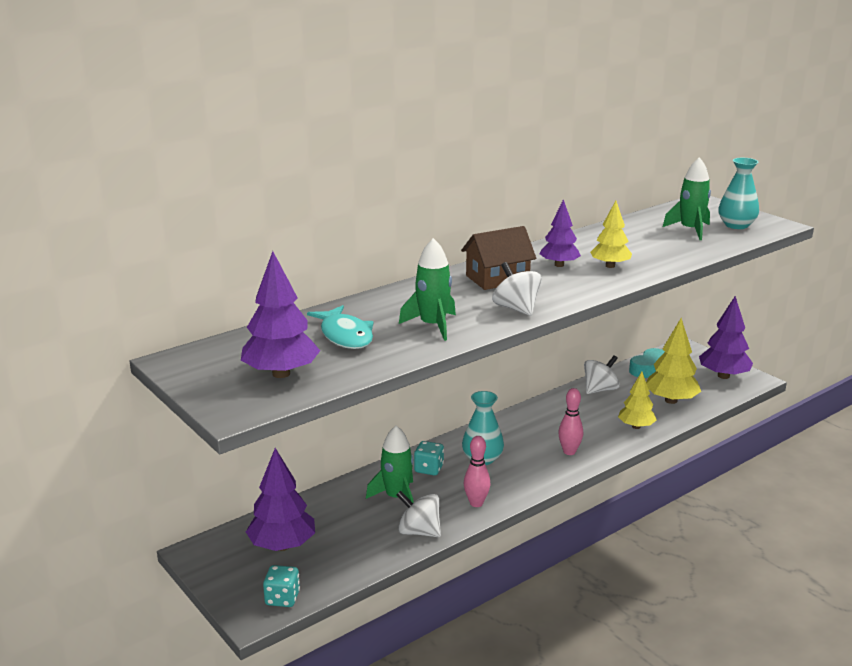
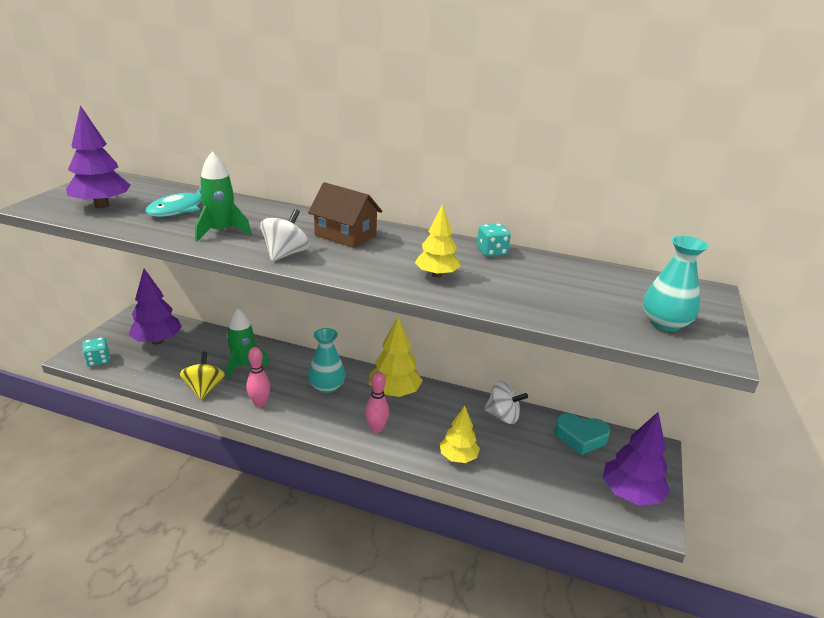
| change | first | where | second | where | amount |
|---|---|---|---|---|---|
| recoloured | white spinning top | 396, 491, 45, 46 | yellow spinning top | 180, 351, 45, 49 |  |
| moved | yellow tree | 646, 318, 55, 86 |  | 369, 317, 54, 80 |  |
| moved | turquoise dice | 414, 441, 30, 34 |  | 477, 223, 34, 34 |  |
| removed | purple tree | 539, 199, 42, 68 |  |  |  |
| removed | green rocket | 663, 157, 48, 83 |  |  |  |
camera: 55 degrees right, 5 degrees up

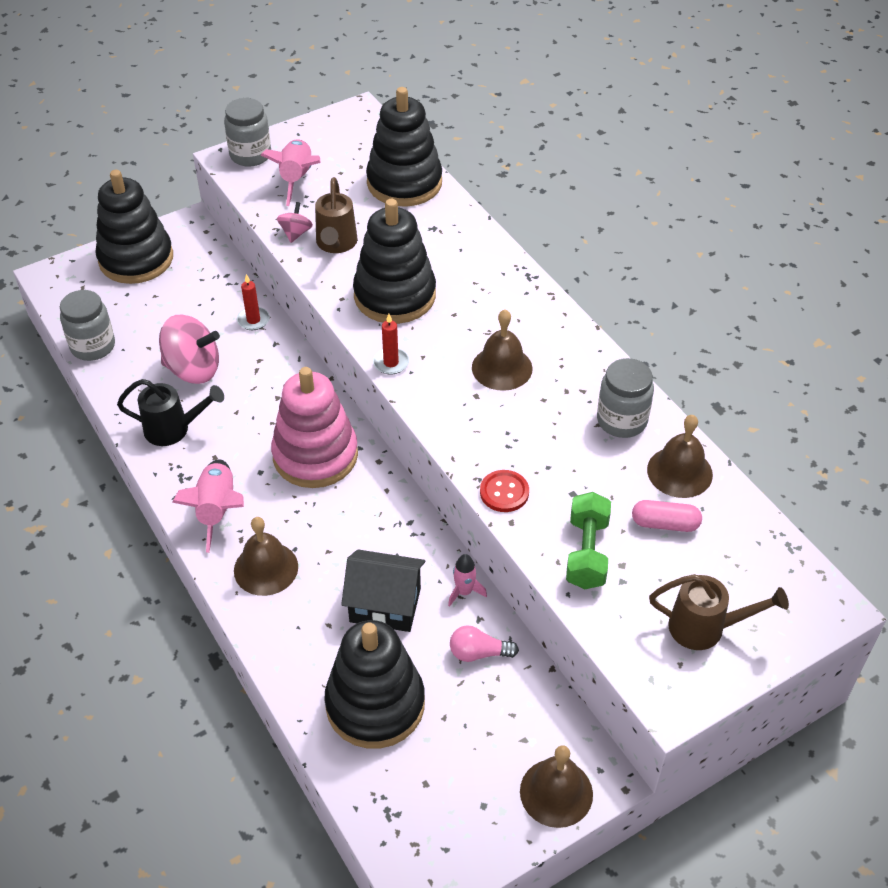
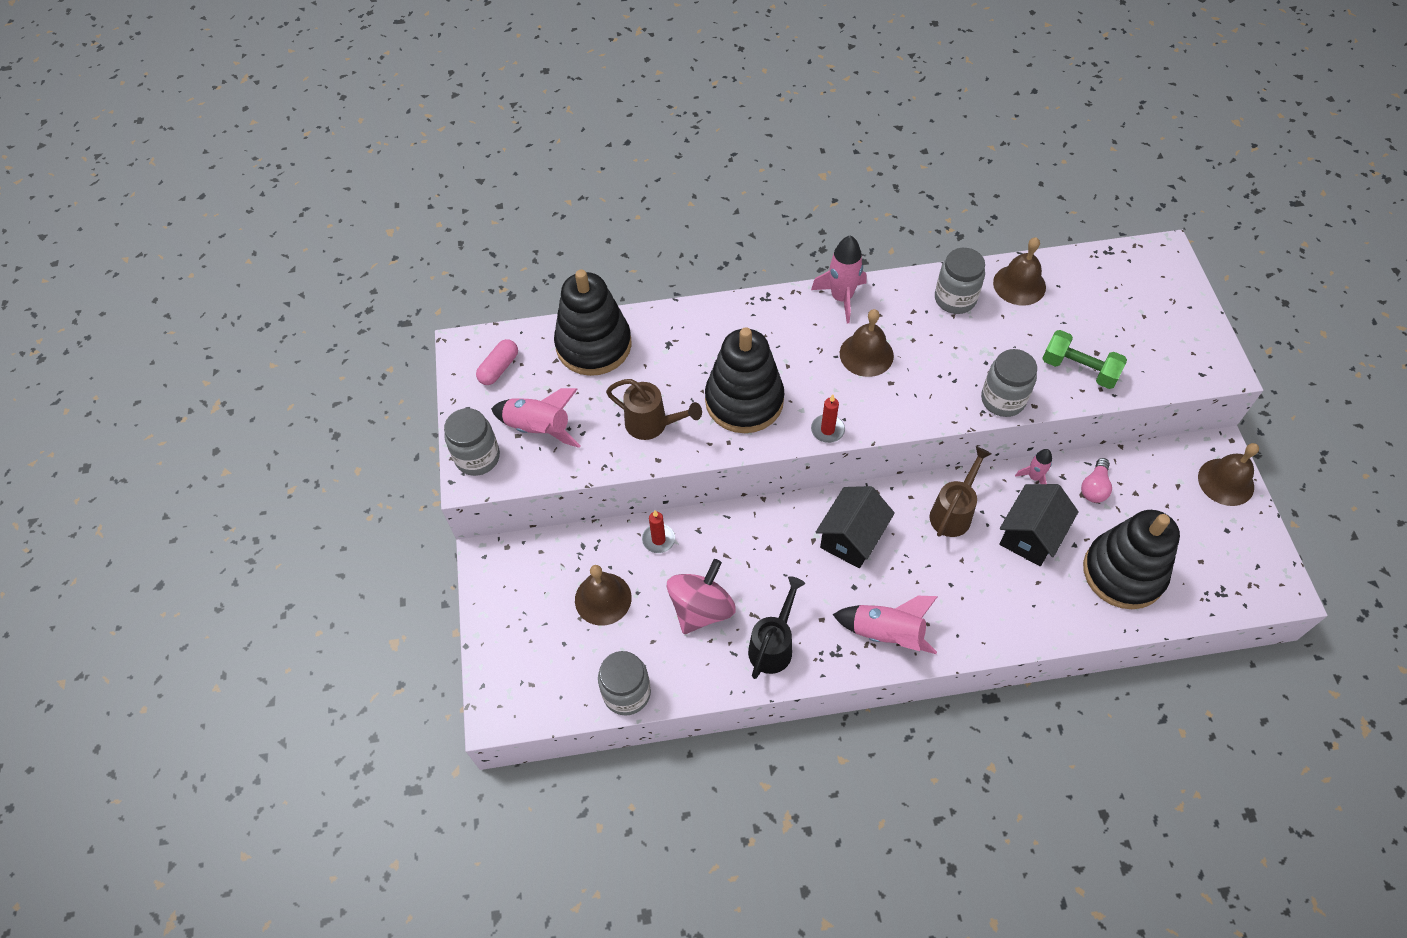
| change | first | where | second | where | amount |
|---|---|---|---|---|---|
| moved | pink capsule | 632, 500, 70, 32 |  | 476, 339, 42, 46 |  |
| moved | brown bell | 234, 517, 64, 79 |  | 575, 565, 57, 61 |  |
| added |  |  | pink rocket | 811, 235, 56, 89 |  |
| replaced | pink stacking toy | 271, 367, 87, 121 | black house | 816, 486, 79, 82 |  |
| moved | brown watering can | 649, 574, 140, 76 |  | 930, 447, 61, 90 |  |
| replaced | red button | 480, 470, 49, 42 | grey jar | 981, 349, 56, 68 |  |
| removed | black stacking toy | 95, 170, 78, 114 |  |  |  |
| removed | pink spinning top | 277, 202, 36, 41 |  |  |  |
camera: 65 degrees left, 10 degrees up

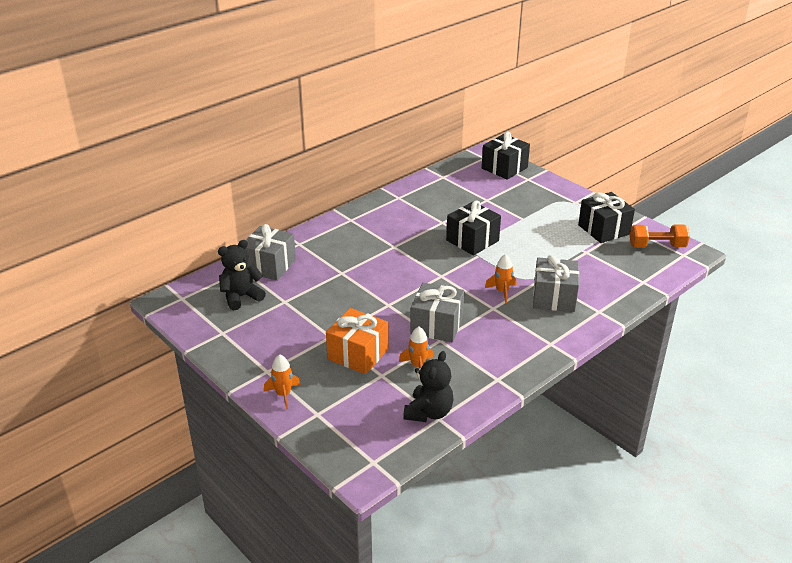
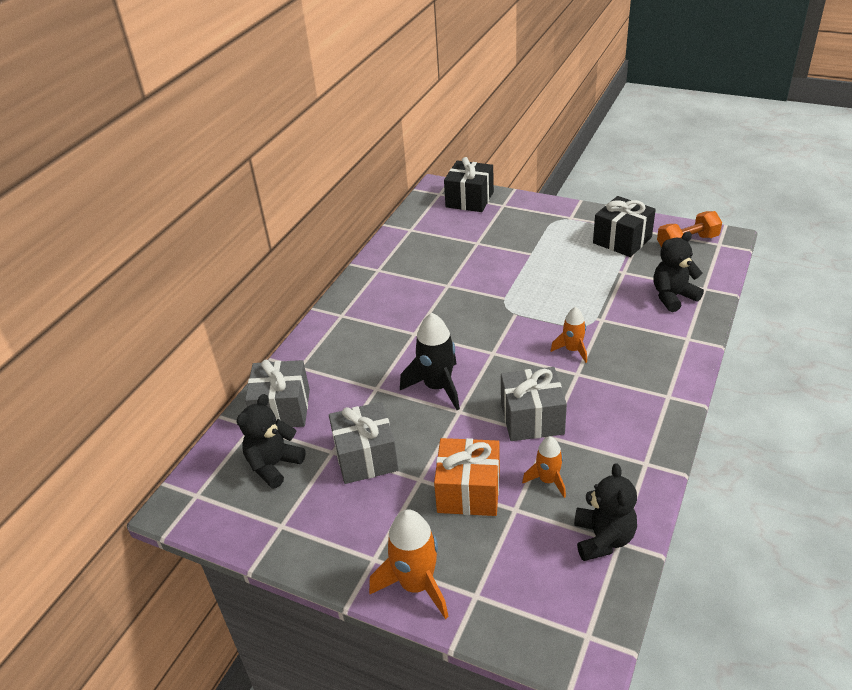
| change | first | where | second | where | amount |
|---|---|---|---|---|---|
| moved | grey gift | 533, 255, 46, 57 |  | 329, 402, 70, 82 |  |
| resized | orange rocket | 264, 354, 37, 55 |  | 369, 509, 80, 110 | x1.67 |
| added |  |  | black rocket | 400, 313, 60, 97 |  |
| added |  |  | black teddy bear | 653, 232, 51, 80 |  |
| removed | black gift | 446, 200, 55, 56 |  |  |  |
camera: 20 degrees left, 5 degrees up

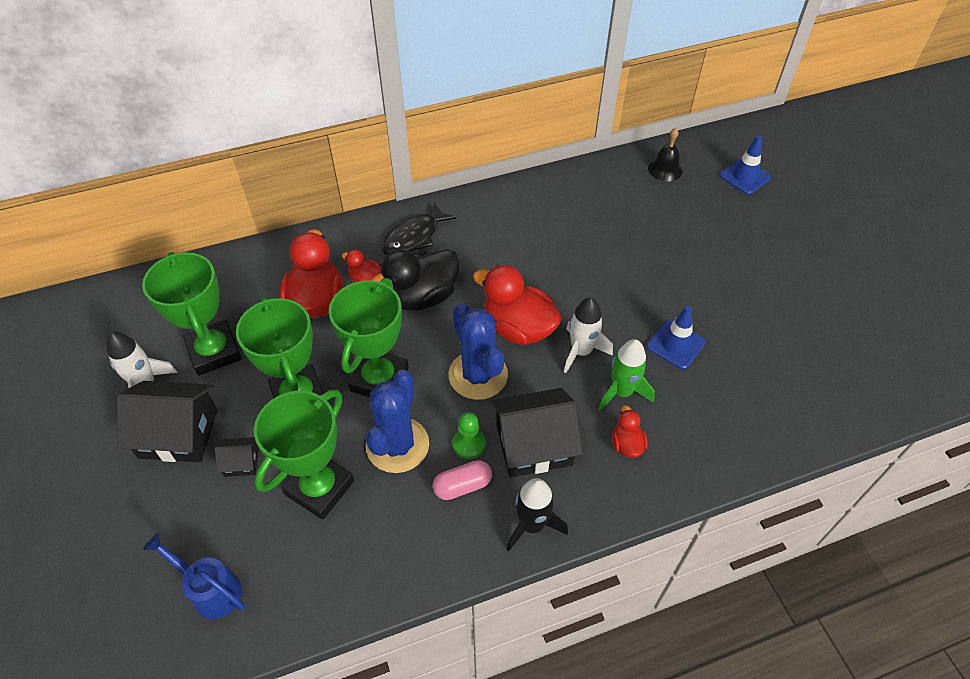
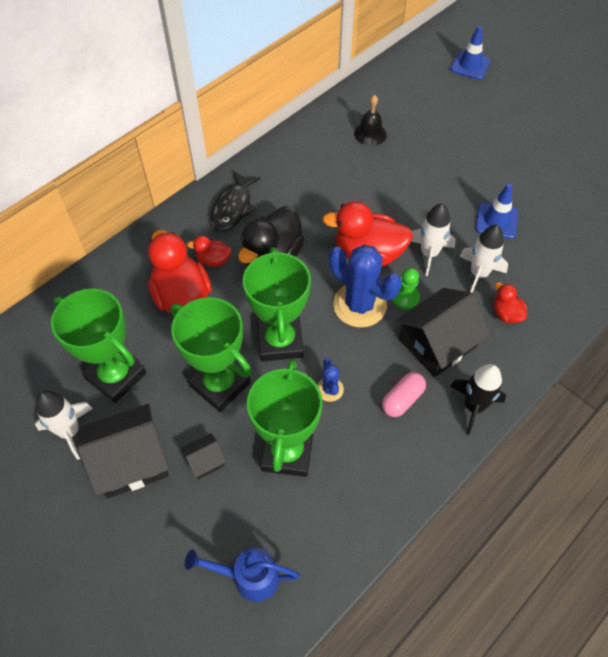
| change | first | where | second | where | amount |
|---|---|---|---|---|---|
| resized | blue cactus | 366, 370, 63, 103 |  | 317, 358, 27, 44 | x0.47 |
| moved | black bell | 648, 128, 35, 53 |  | 354, 95, 33, 51 |  |
| moved | green pawn | 452, 412, 34, 47 |  | 392, 268, 28, 42 |  |
| recoloured | green rocket | 598, 339, 57, 72 | white rocket | 459, 225, 49, 68 |  |
camera: 25 degrees left, 5 degrees up

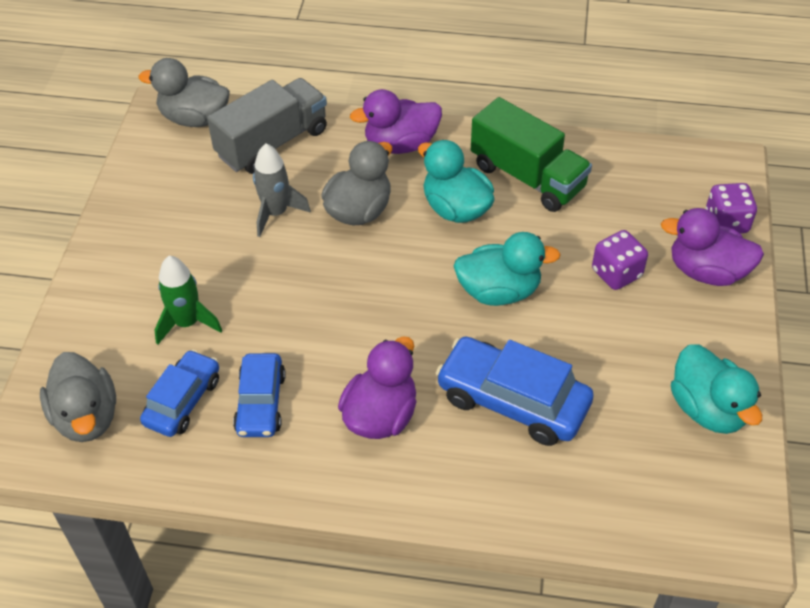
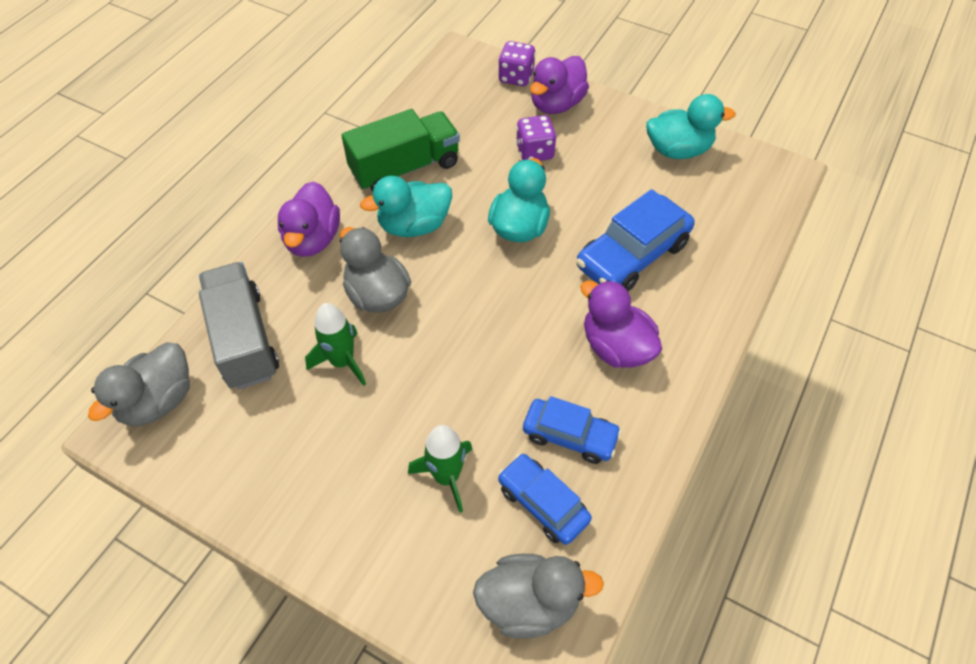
| change | first | where | second | where | amount |
|---|---|---|---|---|---|
| recoloured | grey rocket | 253, 143, 58, 94 | green rocket | 305, 303, 61, 83 |  |
camera: 70 degrees left, 5 degrees up

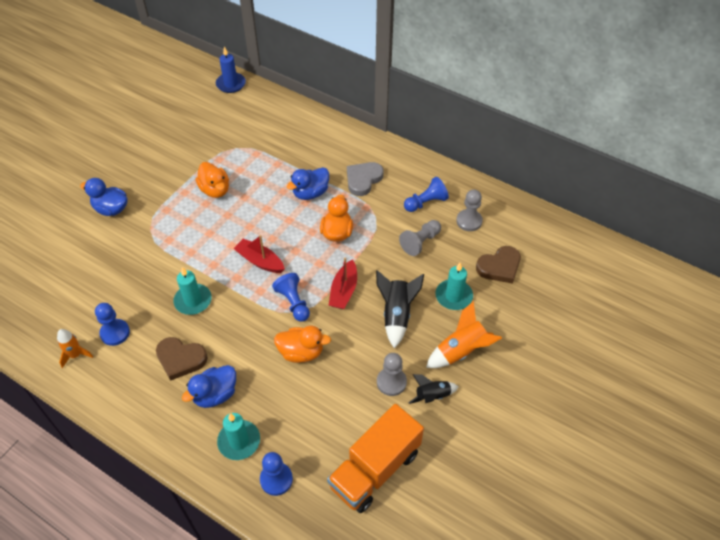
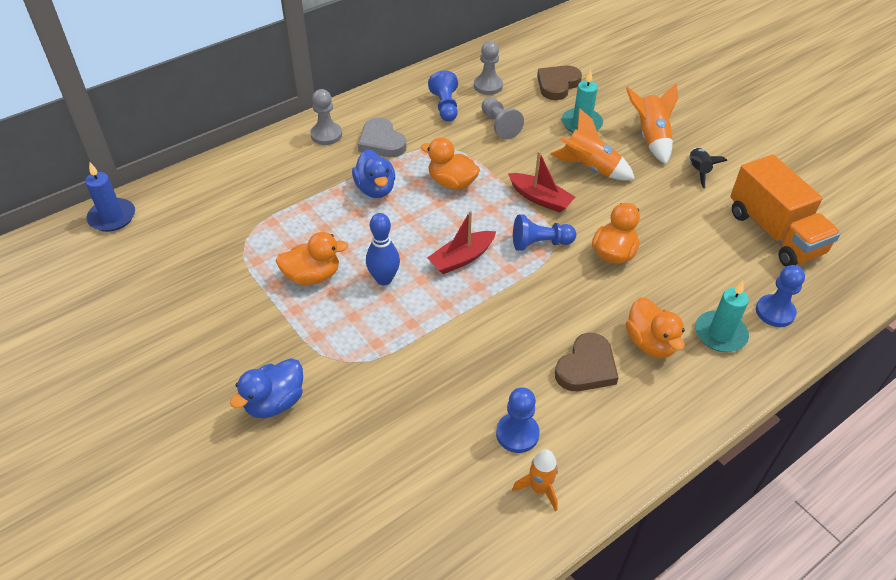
| change | first | where | second | where | amount |
|---|---|---|---|---|---|
| moved | grey pawn | 377, 353, 30, 43 |  | 310, 89, 32, 56 |  |
| added |  |  | blue bowling pin | 366, 213, 34, 72 |  |
| turned | brown heart | 476, 246, 45, 38 |  | 537, 65, 45, 35 | 135 degrees counterclockwise |
| recoloured | black rocket | 376, 270, 48, 78 | orange rocket | 550, 108, 85, 73 |  |
| recoloured | blue duck | 182, 365, 54, 43 | orange duck | 626, 297, 59, 61 |  |
| removed | turquoise candle | 173, 267, 39, 48 |  |  |  |
camera: 70 degrees left, 5 degrees down

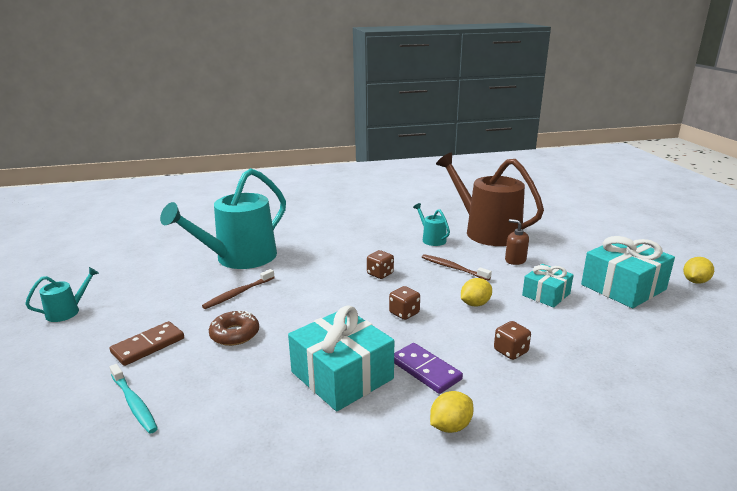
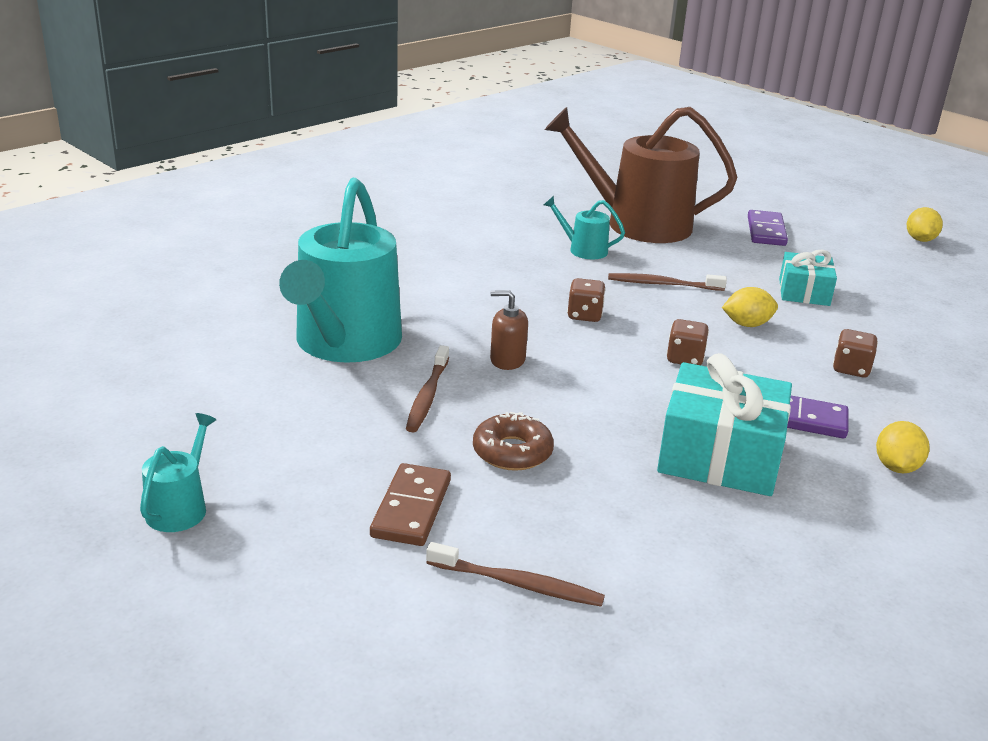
| change | first | where | second | where | amount |
|---|---|---|---|---|---|
| recoloured | turquoise toothbrush | 109, 364, 49, 70 | brown toothbrush | 426, 542, 179, 65 |  |
| moved | brown soap dispenser | 505, 219, 24, 46 |  | 490, 290, 38, 80 |  |
| turned | yellow lemon | 461, 278, 31, 28 |  | 722, 287, 56, 40 | 60 degrees clockwise |
| added |  |  | purple domino | 748, 210, 40, 36 |  |
| removed | turquoise gift | 581, 236, 94, 72 |  |  |  |
camera: 35 degrees left, 5 degrees up

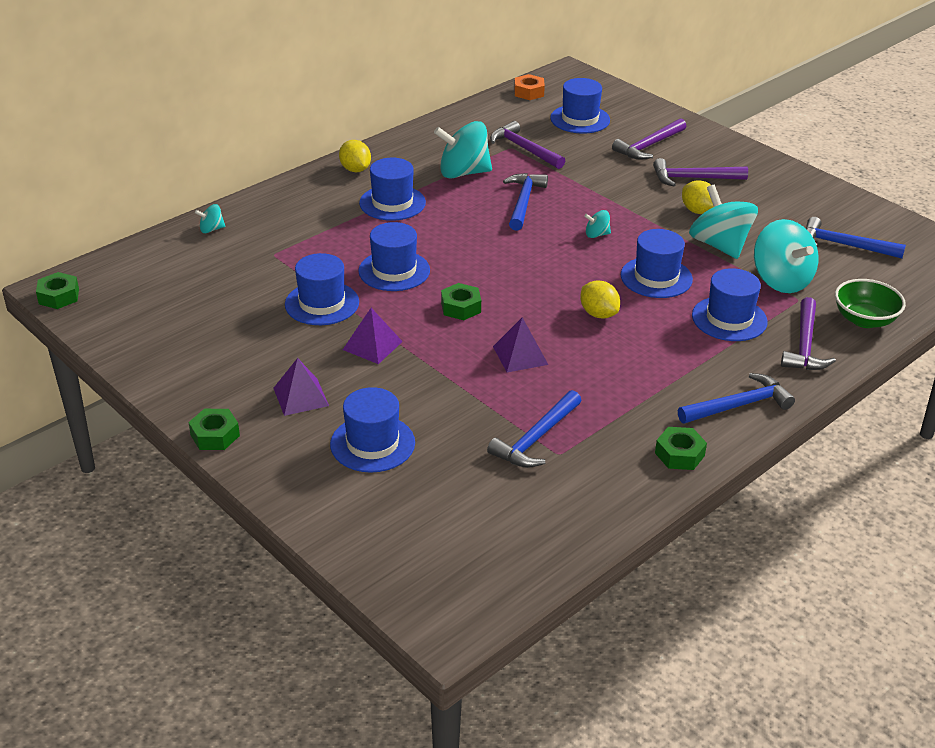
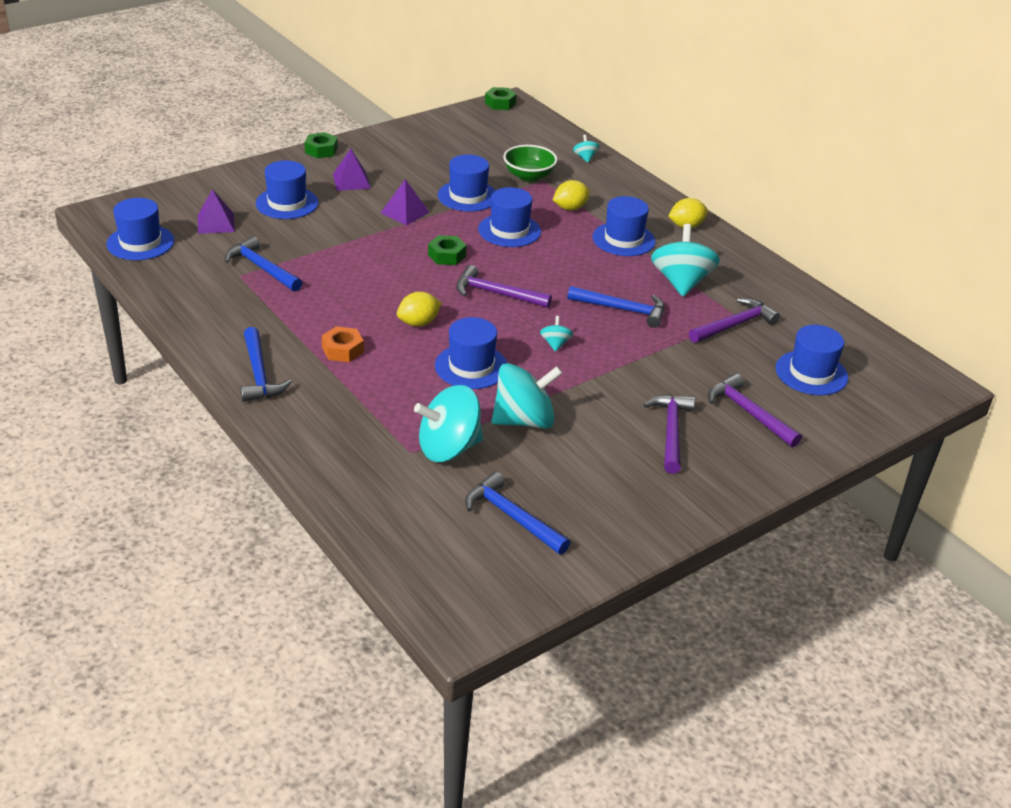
| change | first | where | second | where | amount |
|---|---|---|---|---|---|
| moved | blue hat | 692, 268, 76, 73 |  | 106, 198, 68, 62 |  |
| moved | purple pyramid | 493, 317, 55, 55 |  | 198, 189, 37, 45 |  |
| moved | orange nut | 514, 74, 31, 26 |  | 322, 326, 42, 36 |  |
| moved | purple hammer | 781, 297, 55, 73 |  | 456, 265, 96, 43 |  |
| turned | blue hammer | 806, 217, 100, 42 |  | 465, 472, 105, 82 | 75 degrees counterclockwise |
| moved | green bowl | 835, 279, 71, 49 |  | 503, 145, 54, 37 |  |
| moved | yellow lemon | 682, 180, 32, 34 |  | 553, 180, 37, 31 |  |
| removed | green nut | 655, 427, 52, 43 |  |  |  |
camera: 95 degrees right, 0 degrees up

